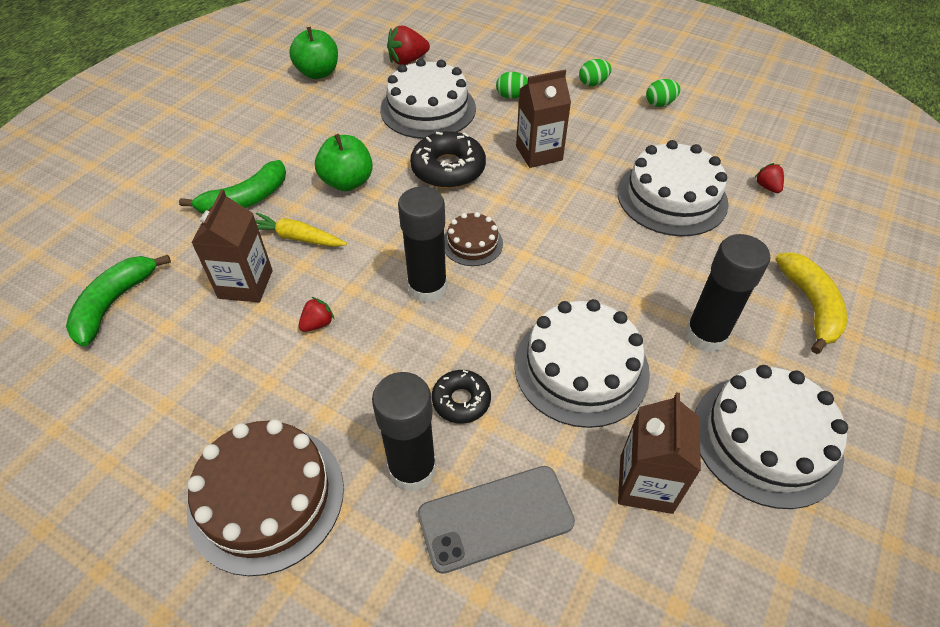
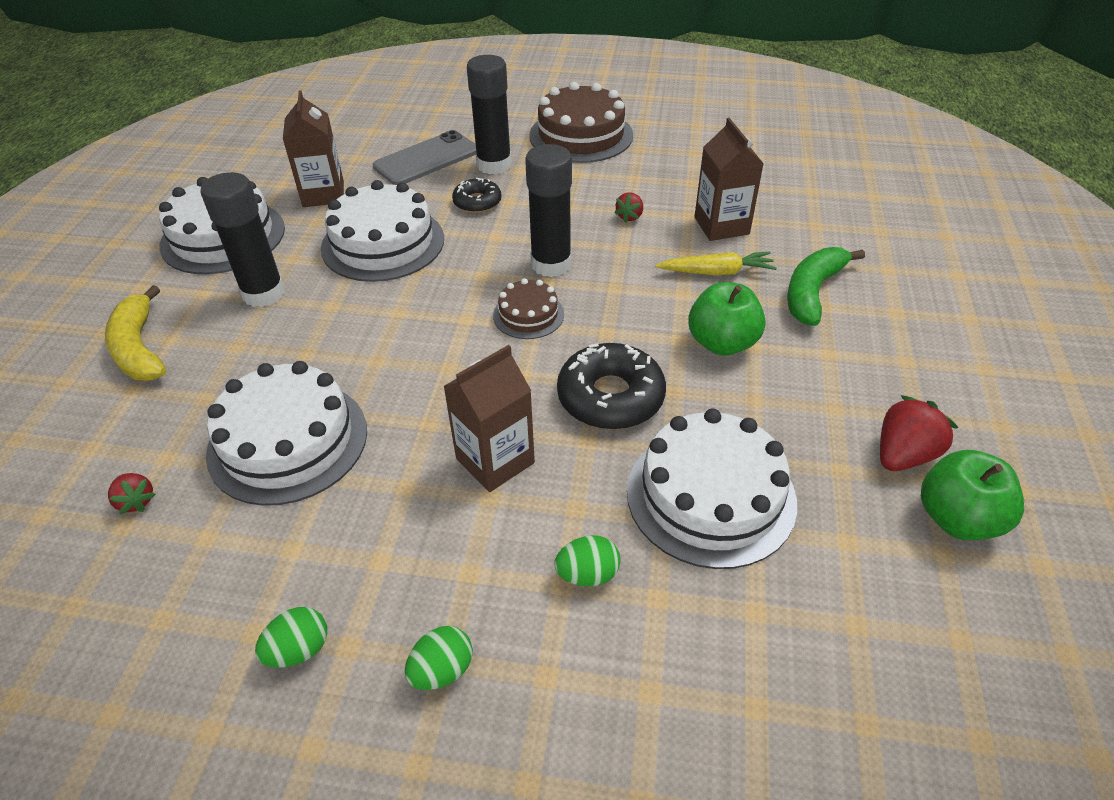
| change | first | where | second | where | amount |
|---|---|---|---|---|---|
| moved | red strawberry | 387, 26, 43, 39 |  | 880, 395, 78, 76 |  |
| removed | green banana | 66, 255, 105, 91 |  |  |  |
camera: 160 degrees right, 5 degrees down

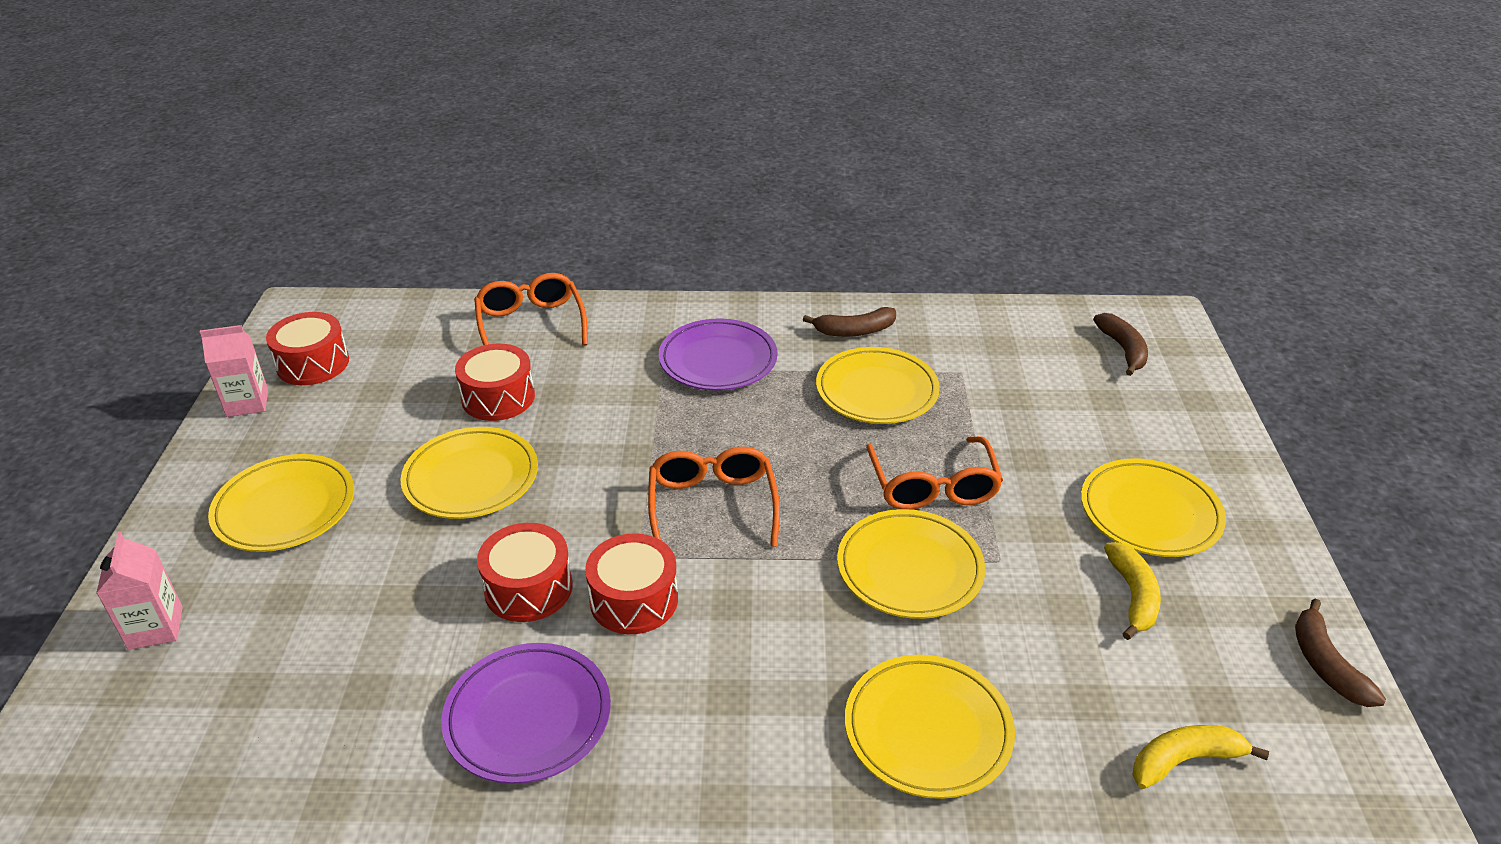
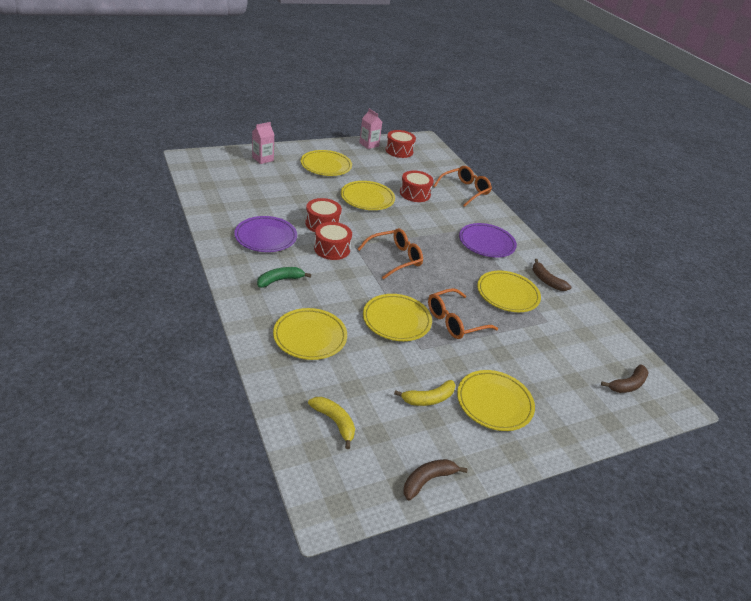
| change | first | where | second | where | amount |
|---|---|---|---|---|---|
| added |  |  | green banana | 257, 267, 54, 21 |  |
camera: 60 degrees right, 0 degrees up

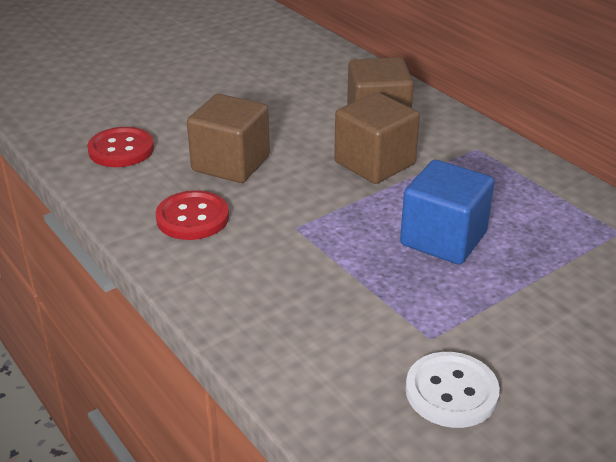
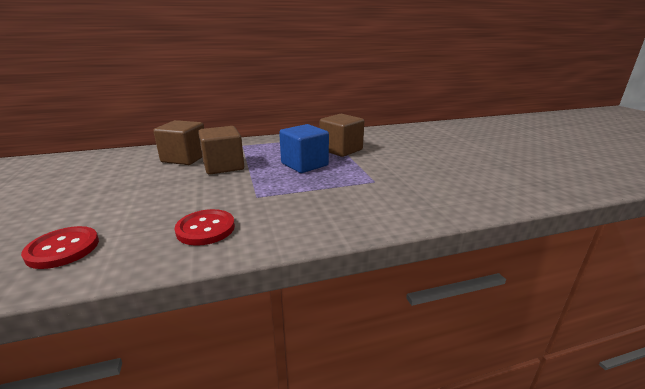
| change | first | where | second | where | amount |
|---|---|---|---|---|---|
| moved | brown cube | 187, 94, 83, 89 |  | 320, 114, 44, 43 |  |
| removed | white button | 406, 352, 94, 76 |  |  |  |
camera: 70 degrees left, 10 degrees down

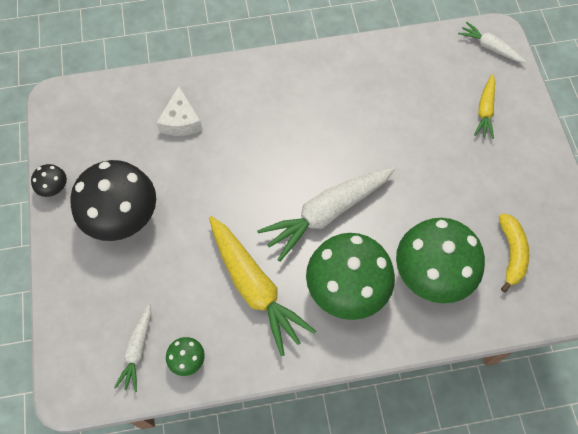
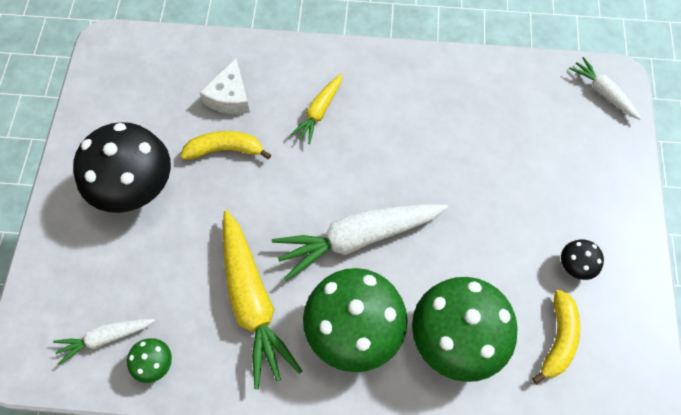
| change | first | where | second | where | amount |
|---|---|---|---|---|---|
| turned | white carrot | 114, 303, 37, 89 |  | 53, 319, 102, 46 | 45 degrees clockwise |
| added |  |  | yellow banana | 181, 131, 90, 29 |  |
| moved | yellow carrot | 474, 74, 21, 65 |  | 290, 74, 52, 70 |  |
| moved | black mushroom | 31, 164, 36, 33 |  | 561, 239, 43, 41 |  |
camera: 15 degrees right, 0 degrees up

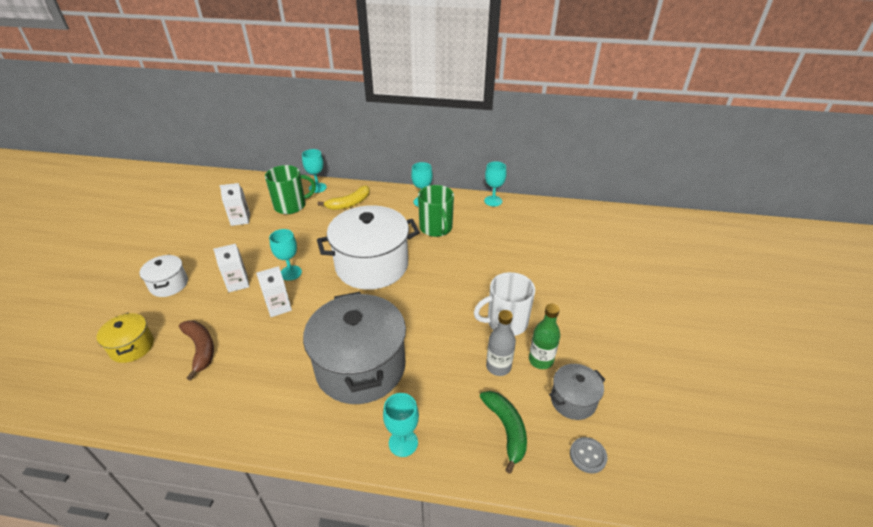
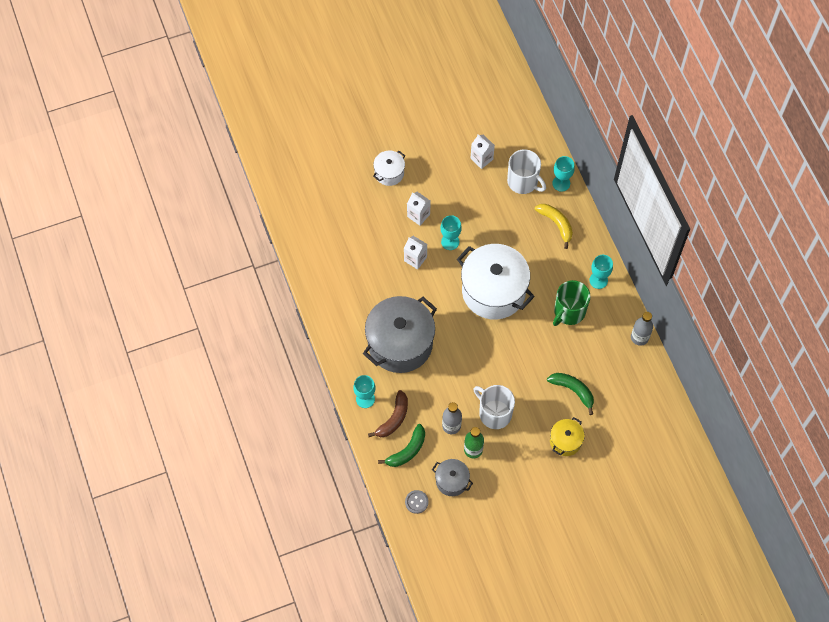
| change | first | where | second | where | amount |
|---|---|---|---|---|---|
| moved | brown banana | 179, 321, 35, 60 |  | 368, 390, 40, 47 |  |
| recoloured | green mug | 265, 165, 51, 49 | white mug | 507, 149, 39, 45 |  |
| turned | yellow banana | 318, 185, 52, 25 |  | 535, 204, 38, 45 | 150 degrees counterclockwise |
| added |  |  | green banana | 547, 373, 47, 42 |  |
| moved | yellow pot | 97, 313, 57, 50 |  | 550, 417, 35, 39 |  |
| replaced | turquoise goblet | 484, 161, 23, 46 | grey bottle | 631, 312, 22, 34 |  |
camera: 60 degrees right, 25 degrees up

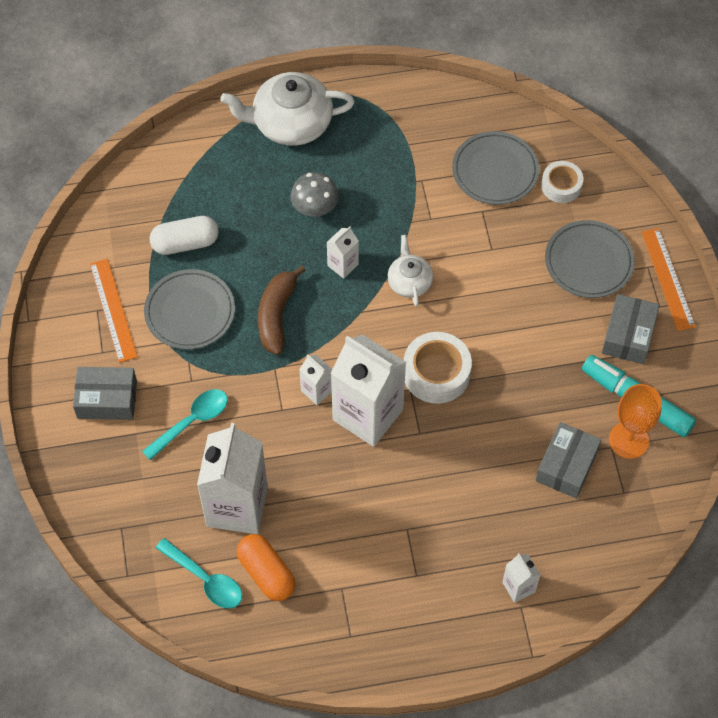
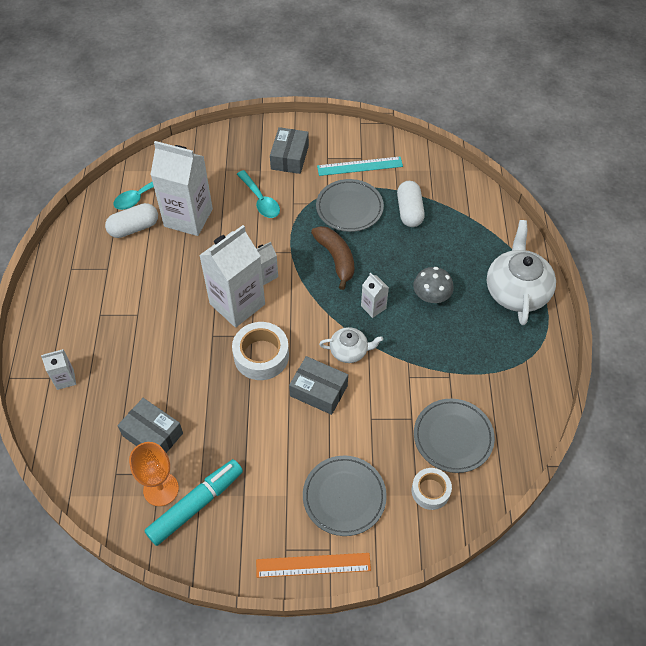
| change | first | where | second | where | amount |
|---|---|---|---|---|---|
| recoloured | orange capsule | 236, 534, 60, 67 | white capsule | 105, 203, 53, 35 |  |
| moved | grey box | 602, 294, 58, 70 |  | 289, 356, 59, 59 |  |
| turned | brown banana | 258, 265, 48, 90 |  | 311, 226, 43, 64 | 45 degrees clockwise |
| recoloured | orange ruler | 90, 259, 47, 104 | turquoise ruler | 317, 157, 86, 19 |  |
camera: 100 degrees right, 5 degrees down

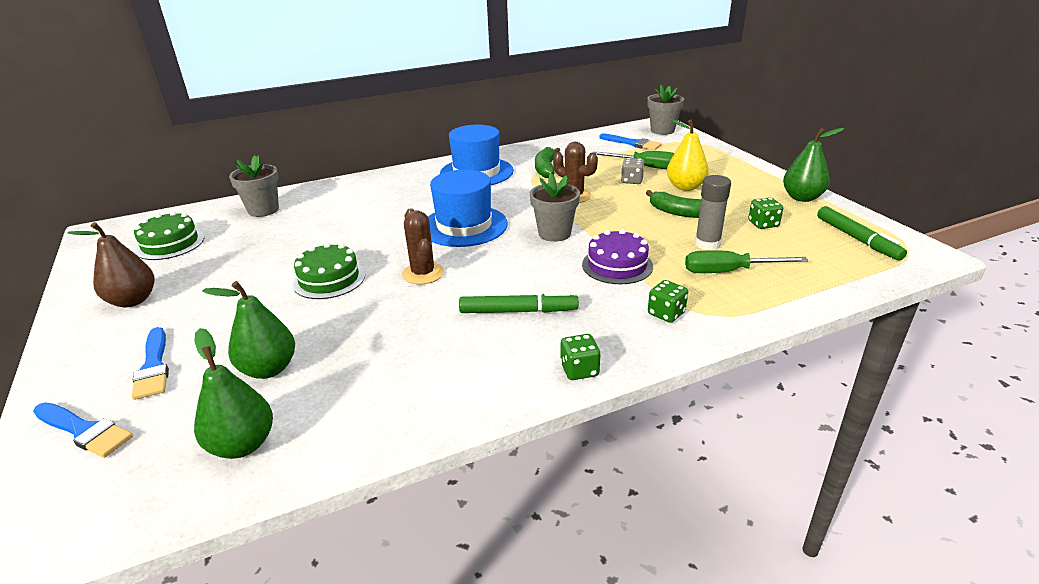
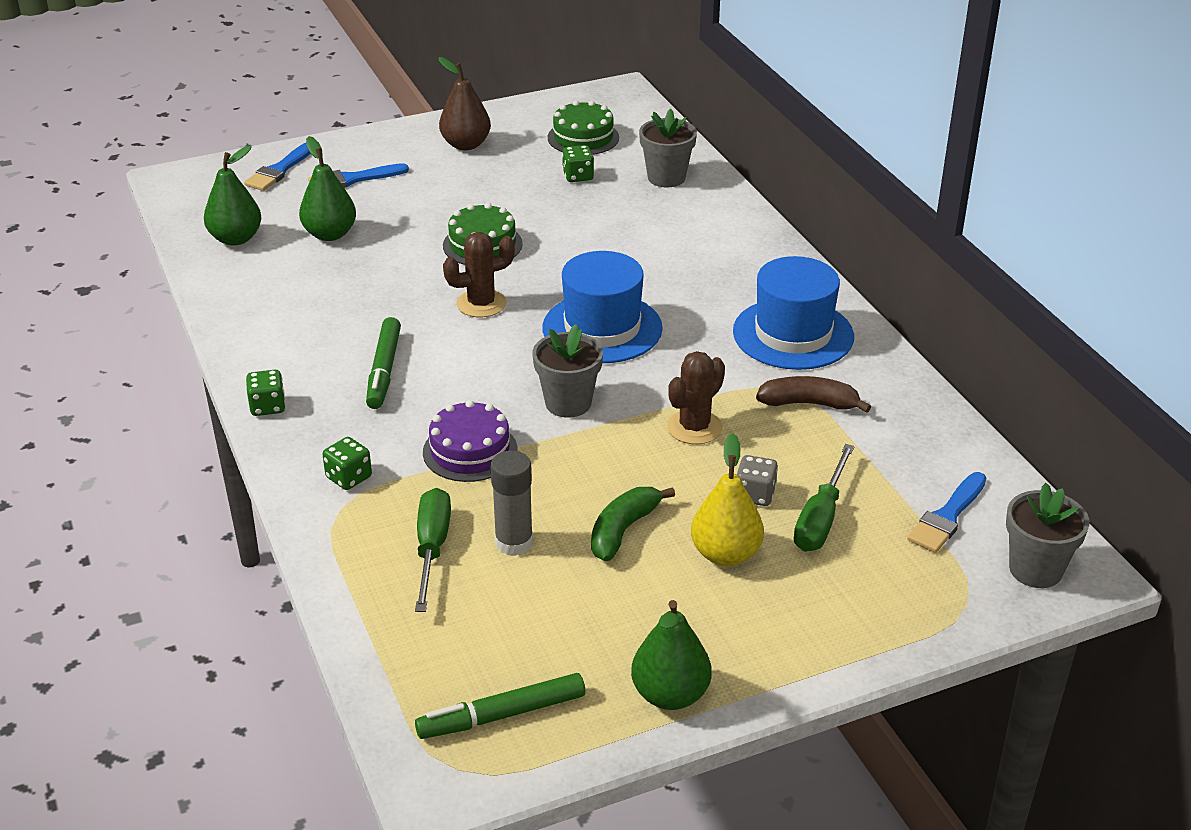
| change | first | where | second | where | amount |
|---|---|---|---|---|---|
| moved | green dice | 748, 197, 35, 32 |  | 562, 145, 32, 37 |  |
| recoloured | green banana | 535, 147, 25, 31 | brown banana | 756, 376, 115, 37 |  |
camera: 90 degrees right, 5 degrees up

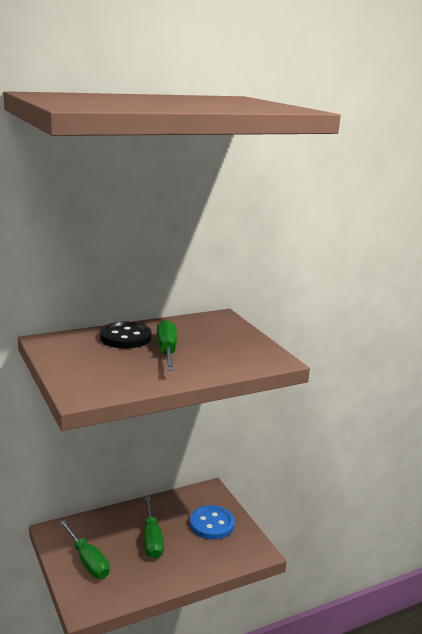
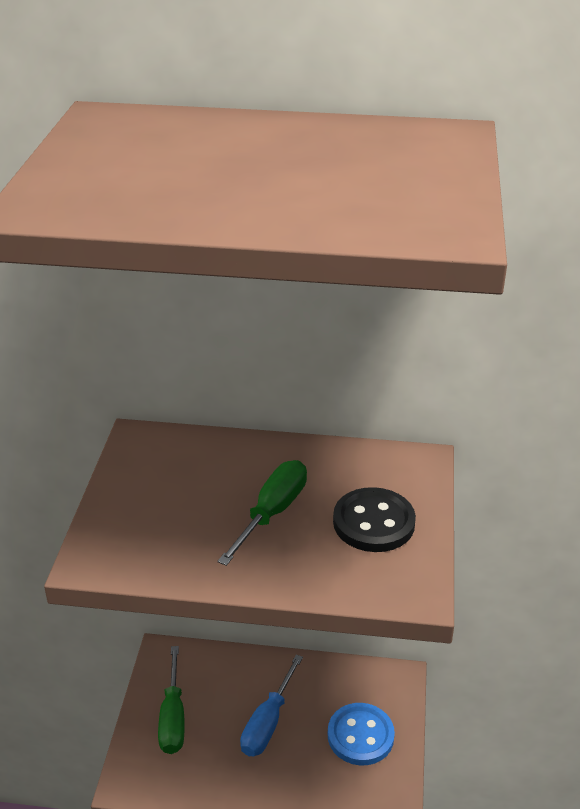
| change | first | where | second | where | amount |
|---|---|---|---|---|---|
| recoloured | green screwdriver | 144, 496, 20, 63 | blue screwdriver | 240, 655, 63, 101 |  |
| moved | black button | 100, 322, 52, 26 |  | 333, 487, 83, 65 |  |
camera: 35 degrees right, 15 degrees up

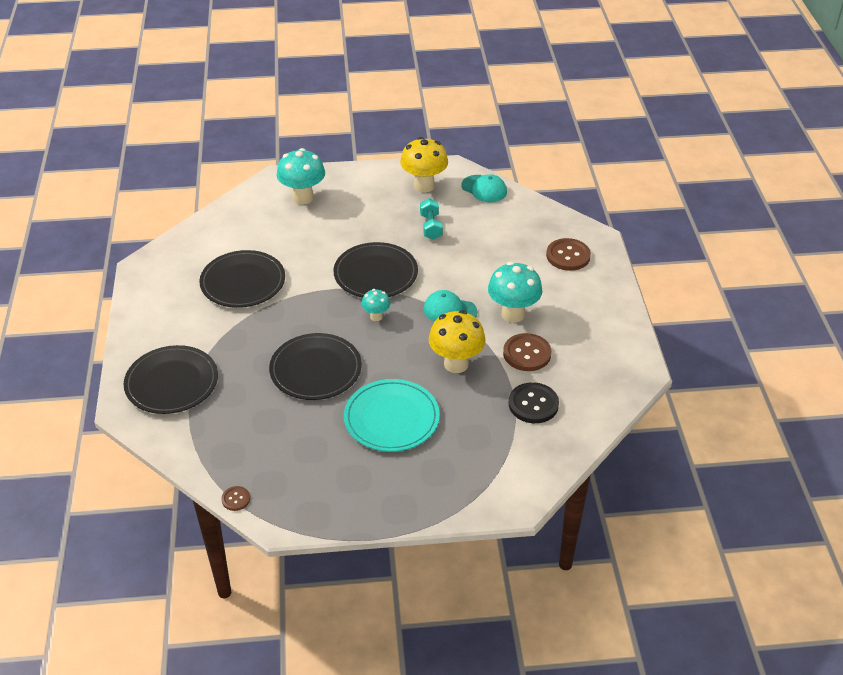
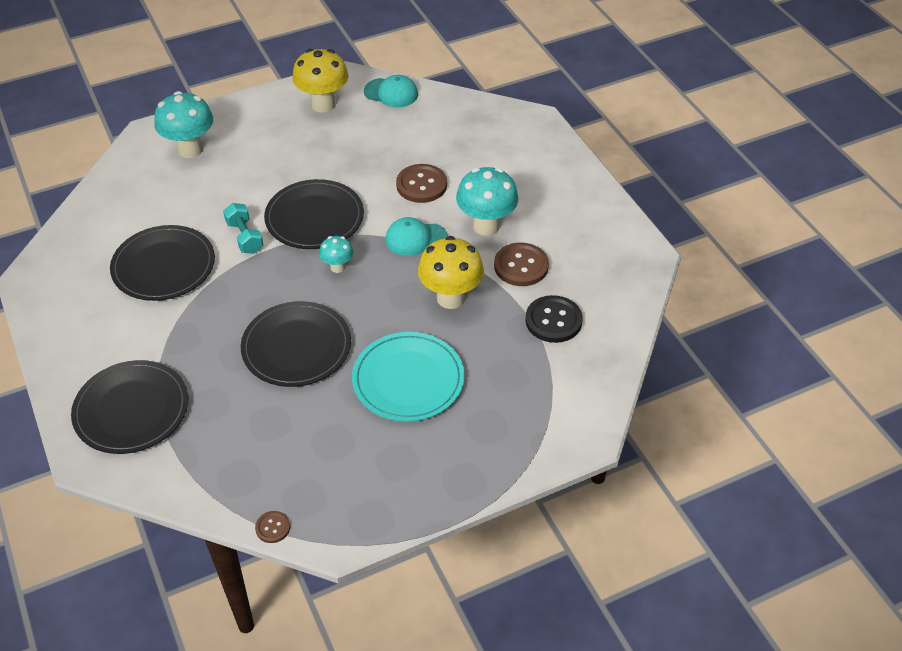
| change | first | where | second | where | amount |
|---|---|---|---|---|---|
| moved | turquoise dumbbell | 420, 198, 23, 42 |  | 223, 203, 40, 51 |  |
| moved | brown button | 546, 238, 45, 33 |  | 396, 164, 51, 39 |  |
camera: 20 degrees left, 5 degrees up

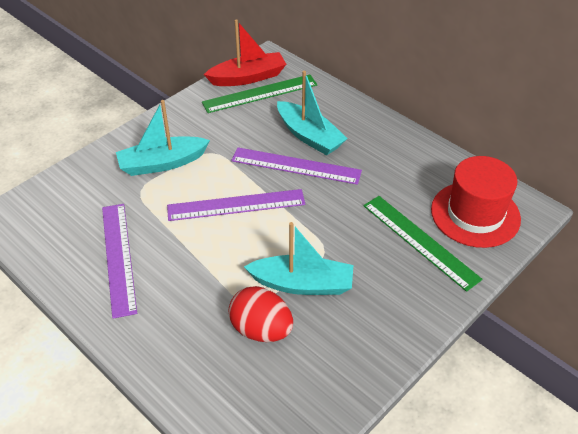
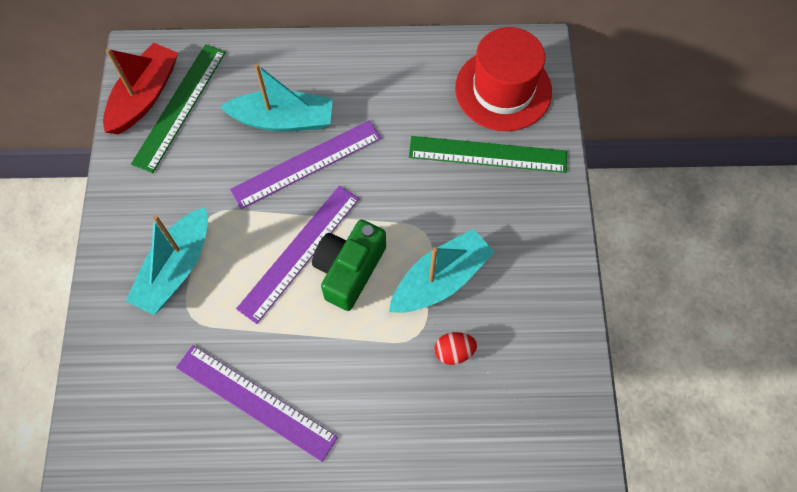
| change | first | where | second | where | amount |
|---|---|---|---|---|---|
| added |  |  | green camera | 312, 220, 74, 91 |  |
| resized | red egg | 229, 286, 64, 56 |  | 435, 332, 42, 33 | x0.56 |
camera: 45 degrees left, 20 degrees up

